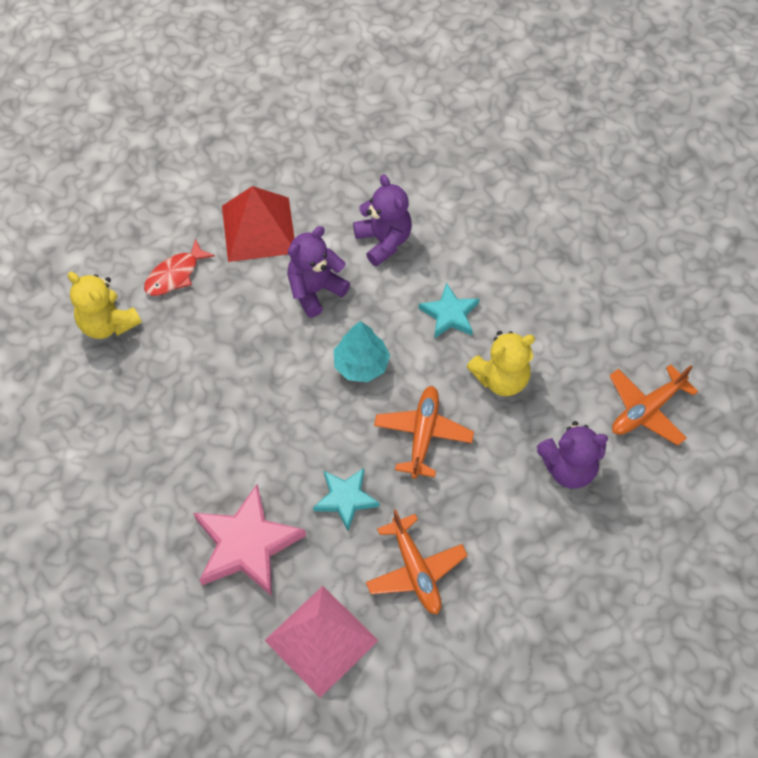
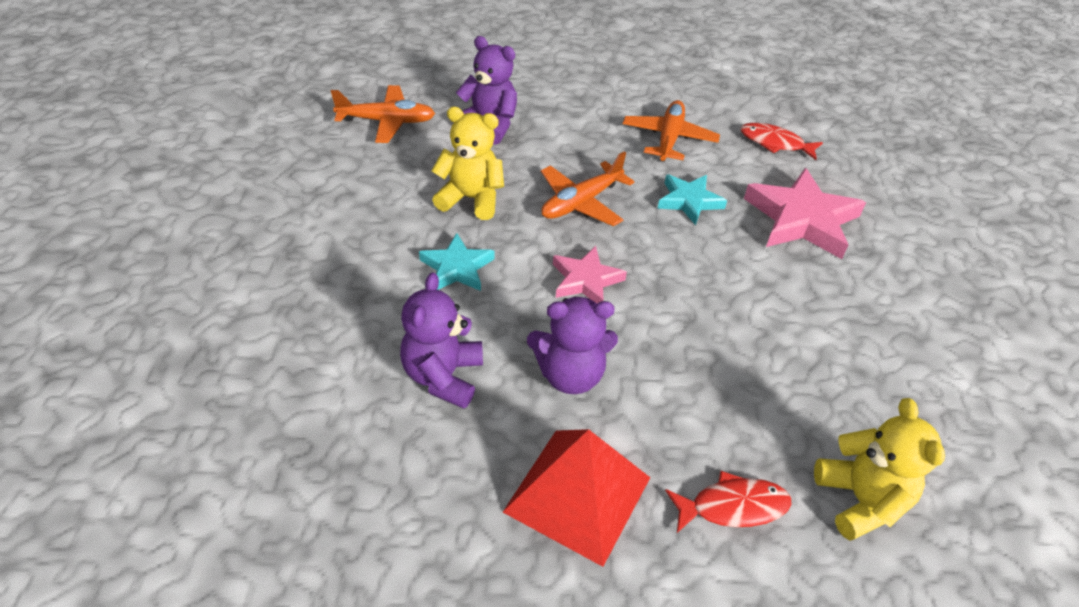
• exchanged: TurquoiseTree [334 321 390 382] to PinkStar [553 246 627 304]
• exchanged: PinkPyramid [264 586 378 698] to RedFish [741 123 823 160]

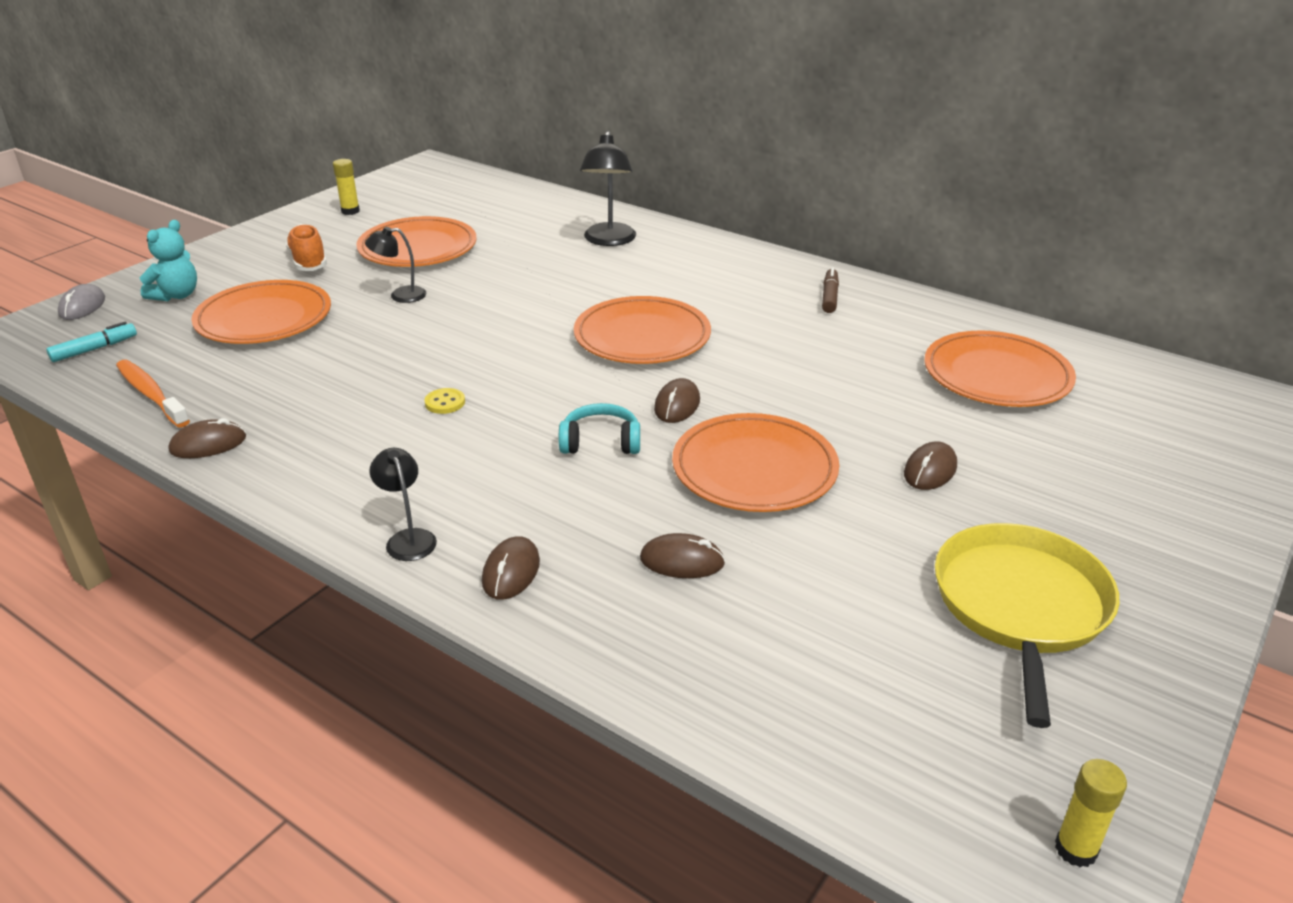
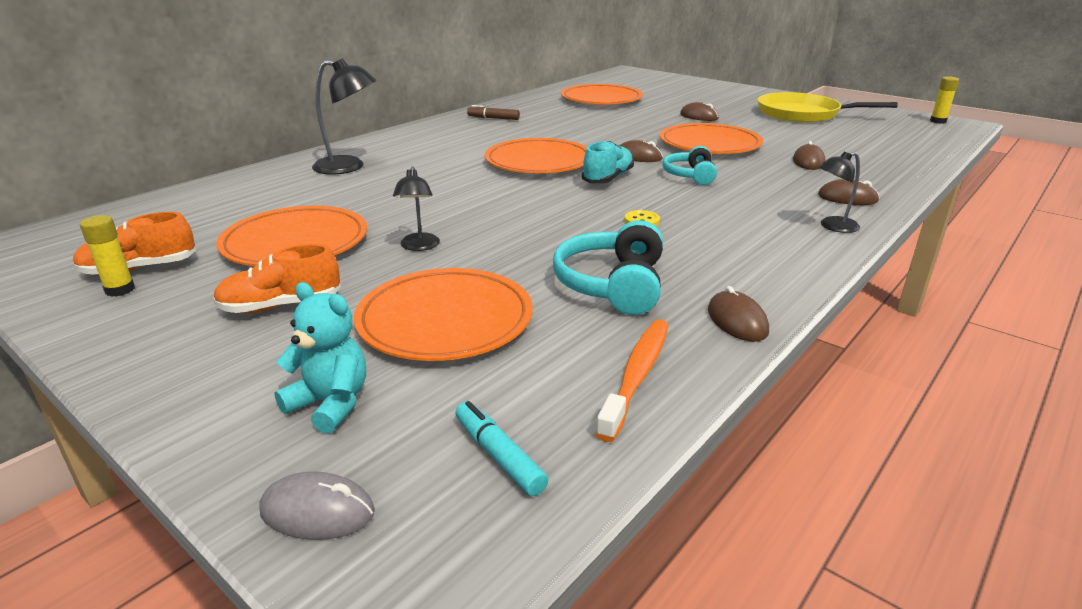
• appeared: OrangeShoe [73 212 196 275]
• appeared: TurquoiseHeadphones [553 220 663 315]
• appeared: TurquoiseShoe [582 141 634 183]
• spun: OrangeToothbrush [116 360 190 428] = [595 319 668 442] 150 degrees clockwise

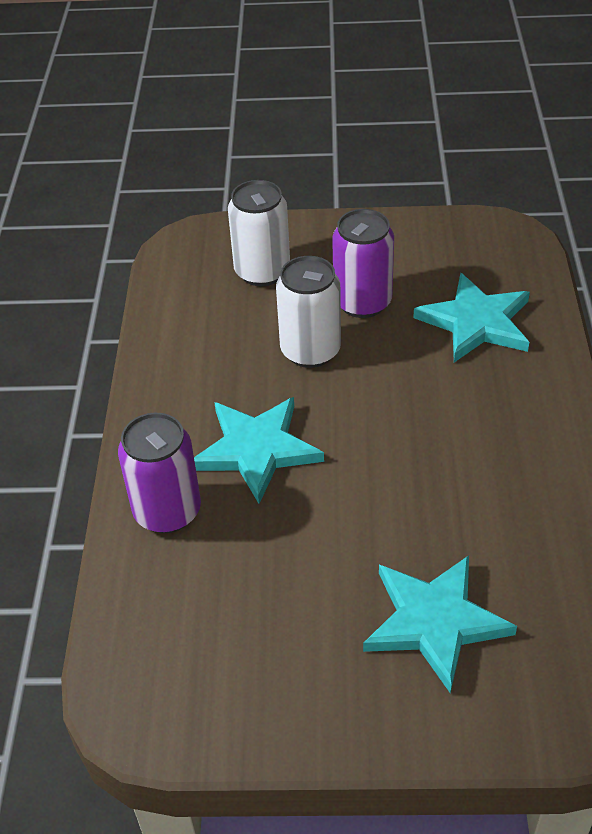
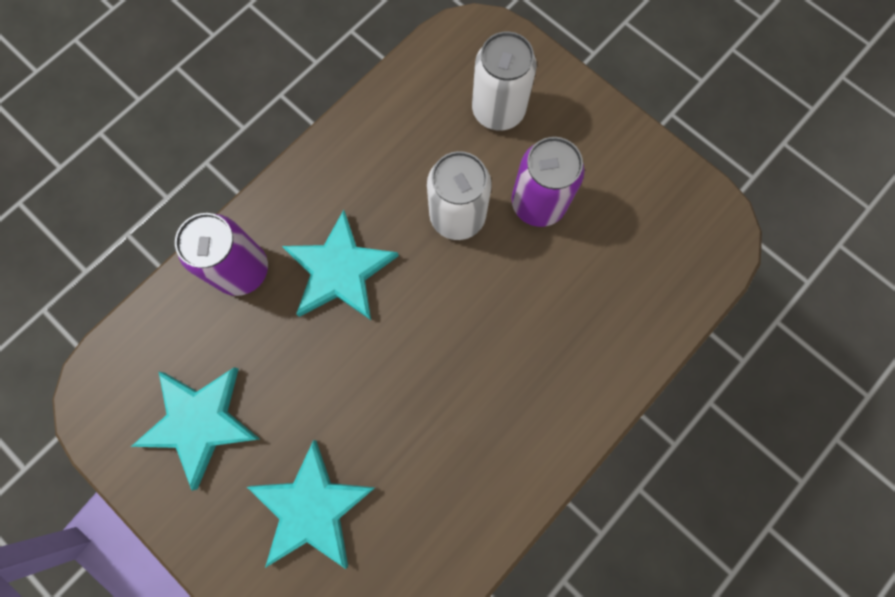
• relocated: TurquoiseStar [413 273 530 362] to [131 367 260 491]

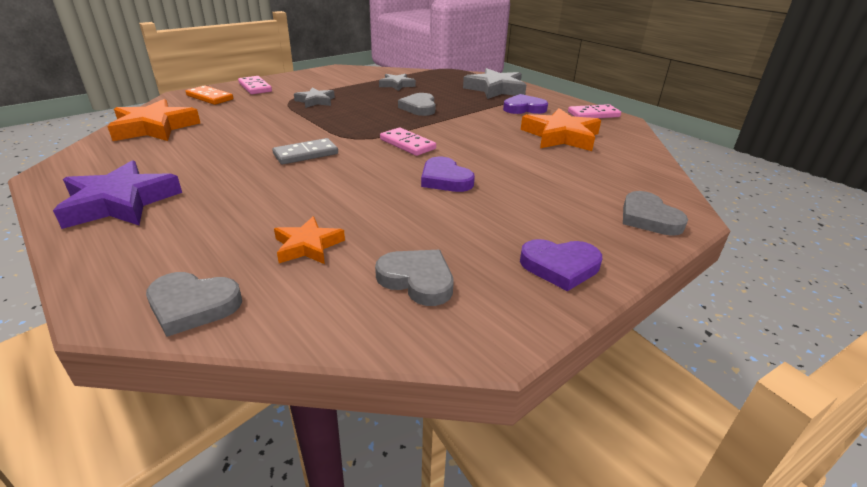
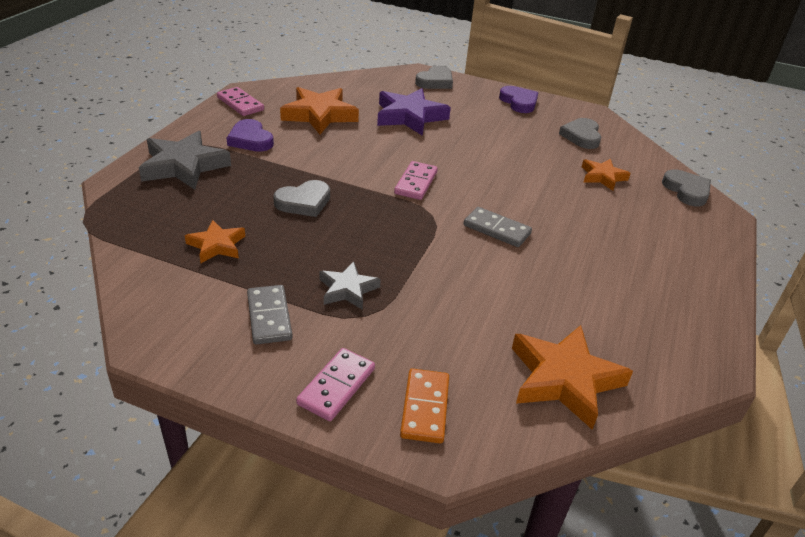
• colour: GreyStar [379 74 416 91] to OrangeStar [185 220 245 263]
• appeared: GreyDomino [247 285 292 345]
• relocated: PurpleStar [53 160 182 229] to [377 88 451 136]
• missing: PurpleHeart [421 157 475 192]

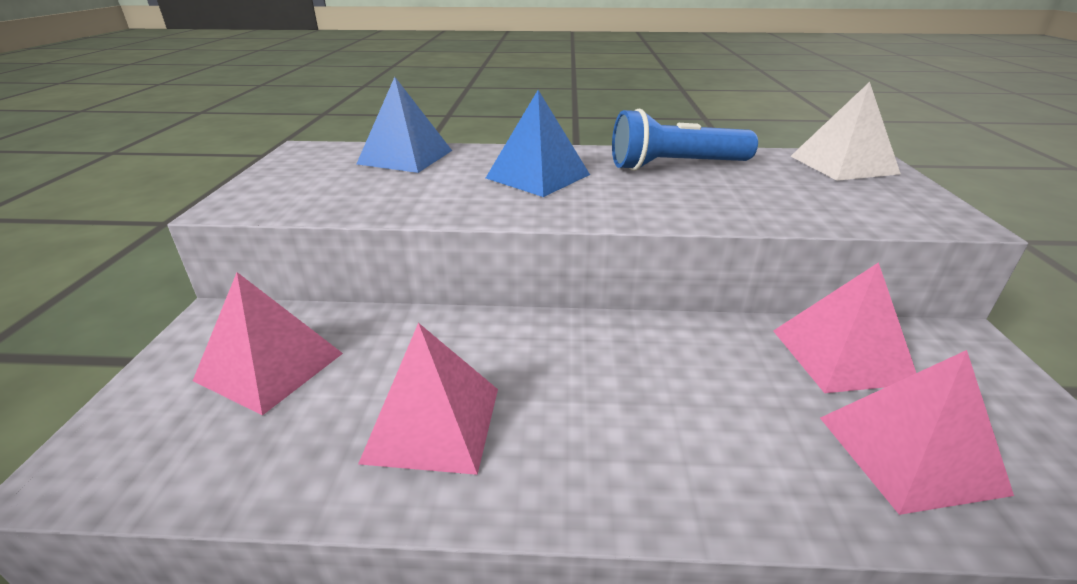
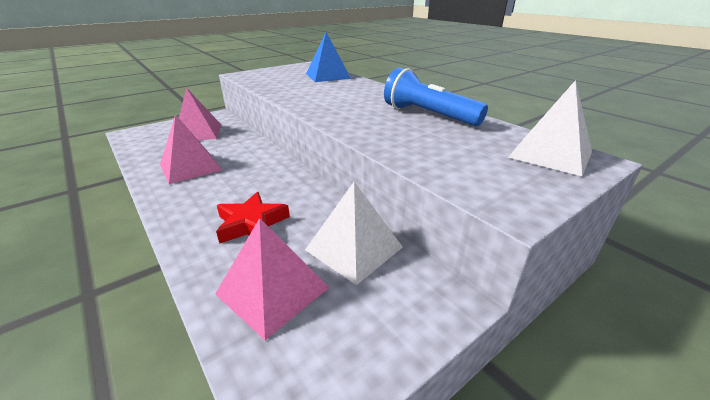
• appeared: RedStar [216 192 290 244]
• colour: PinkPyramid [773 262 916 393] to WhitePyramid [305 182 403 285]
• missing: BluePyramid [486 90 590 197]

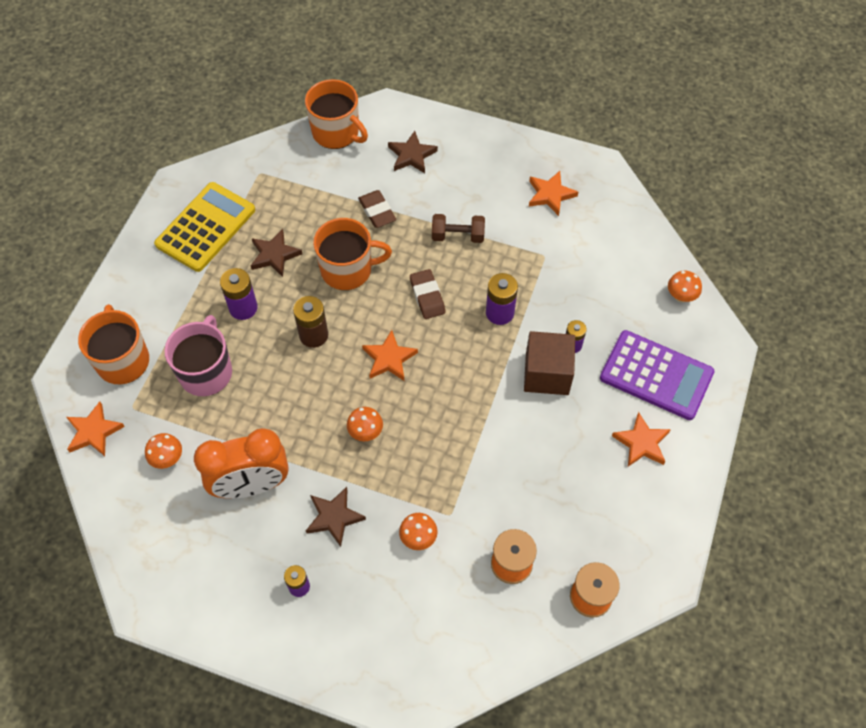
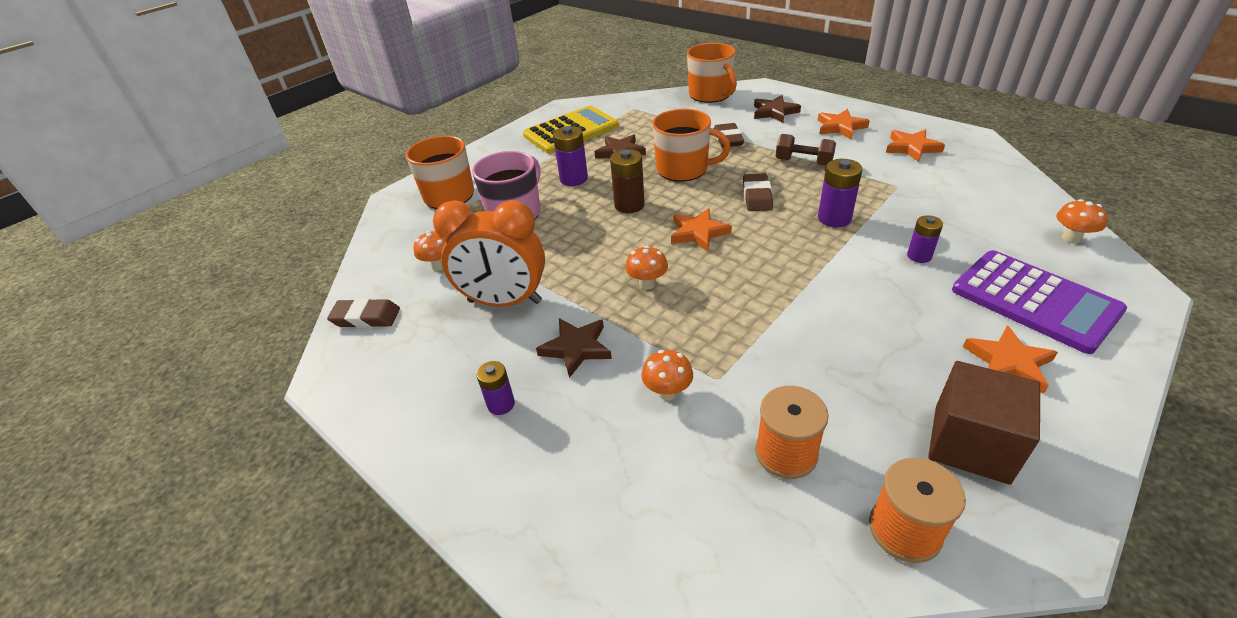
• appeared: BrownEraser [327 298 400 328]
• relocated: OrangeStar [66 402 125 456] to [818 109 870 139]
• relocated: BrownCube [524 331 575 395] to [928 361 1040 485]

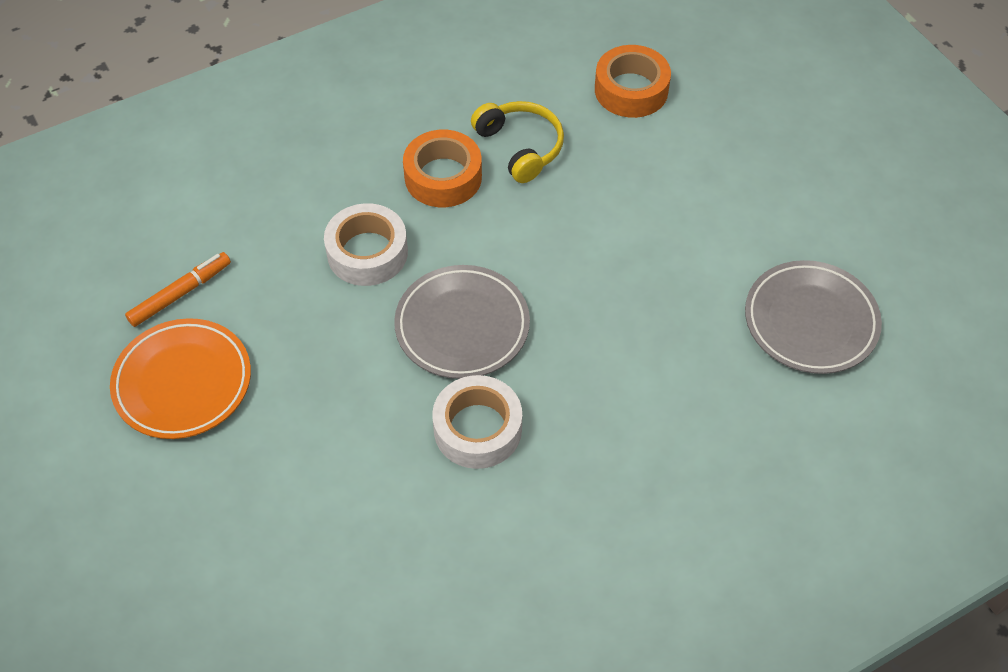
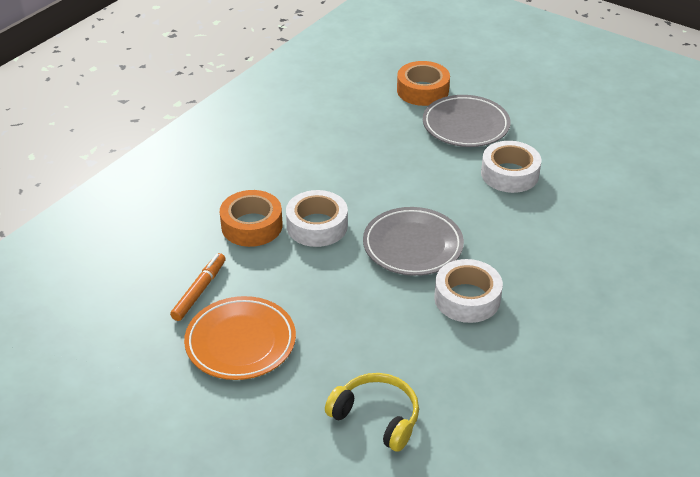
• relocated: OrangeTape [403 130 482 207] to [220 190 283 247]
• relocated: YellowHeadphones [471 101 564 183] to [325 373 419 452]
• relocated: GreyPlate [745 260 882 374] to [423 95 511 147]
• appeared: WhiteTape [481 141 541 193]

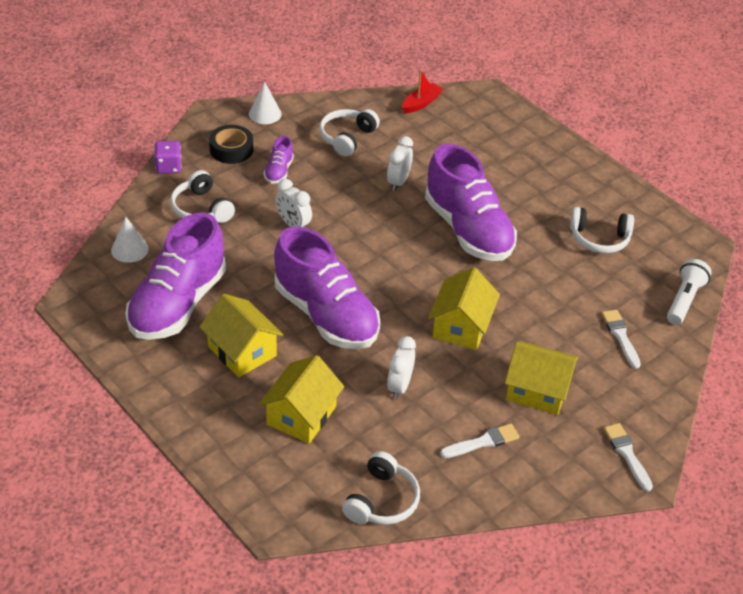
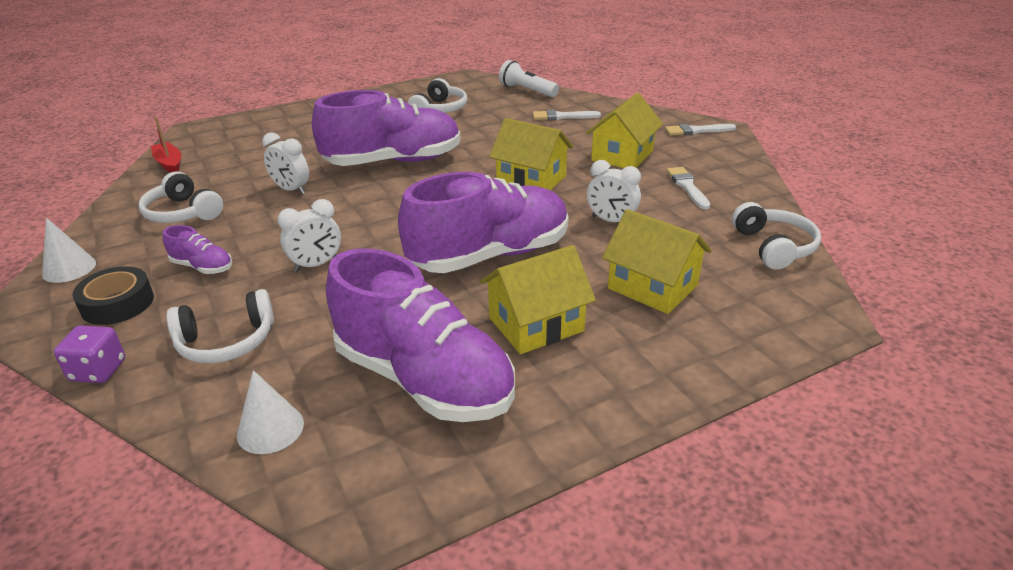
• spun: WhiteHeadphones [342 451 420 525] = [732 202 821 270] 45 degrees clockwise

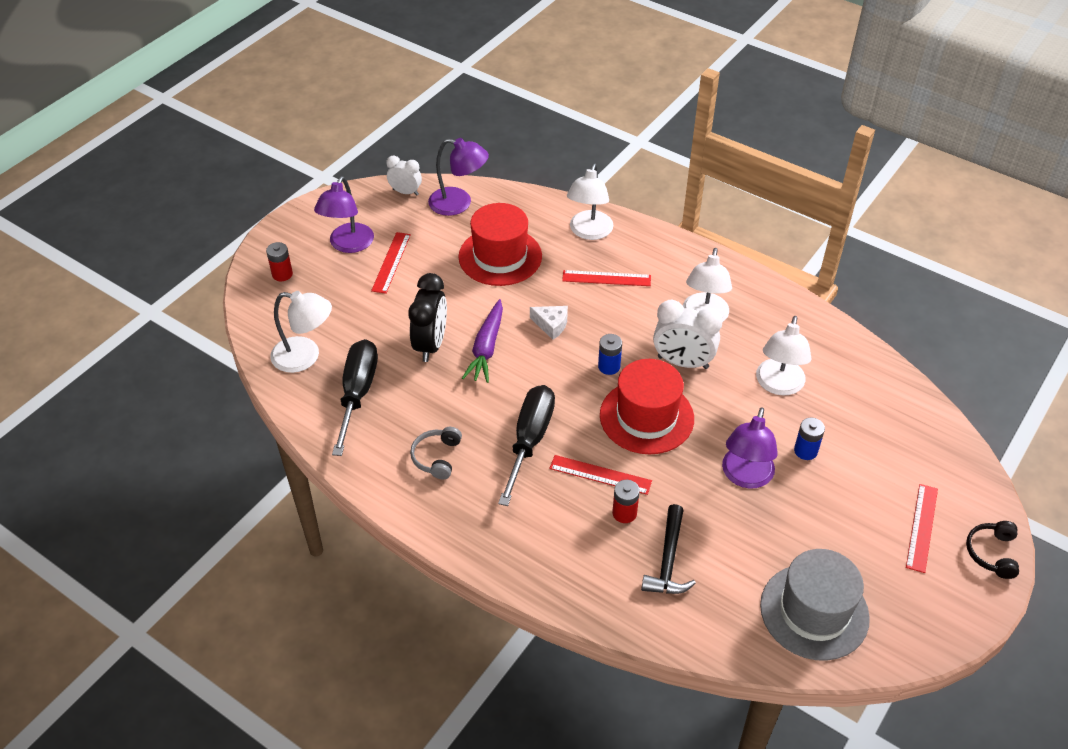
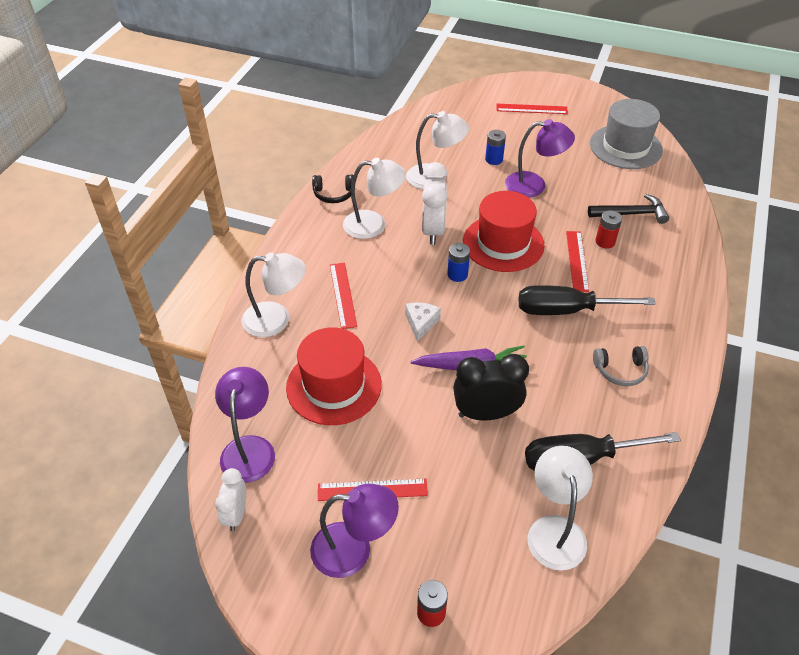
• relocated: BlackHeadphones [966 521 1019 579] to [312 175 353 203]

